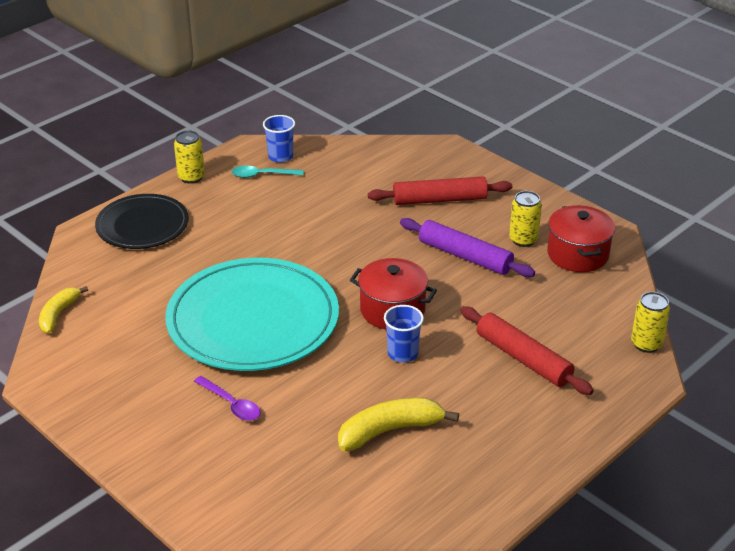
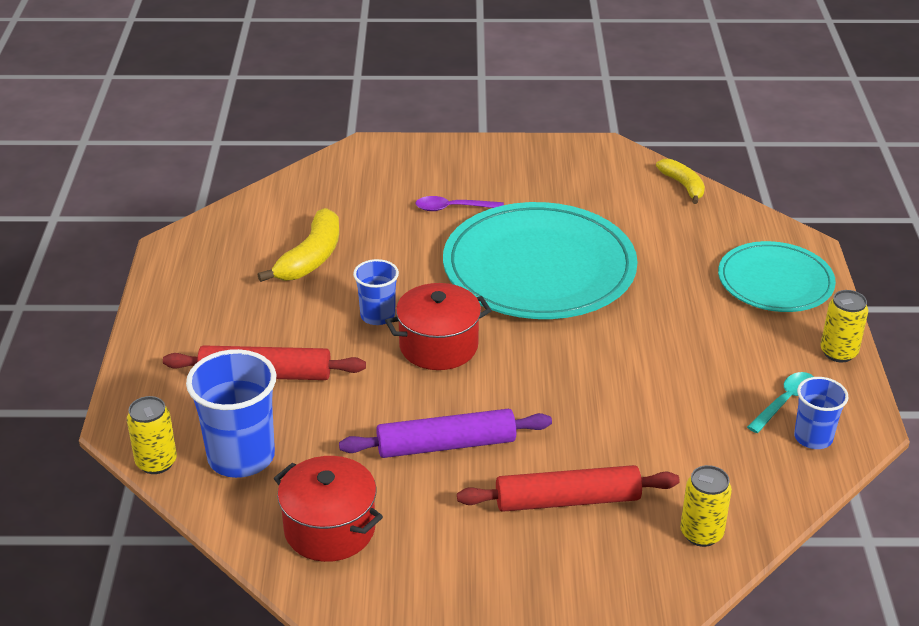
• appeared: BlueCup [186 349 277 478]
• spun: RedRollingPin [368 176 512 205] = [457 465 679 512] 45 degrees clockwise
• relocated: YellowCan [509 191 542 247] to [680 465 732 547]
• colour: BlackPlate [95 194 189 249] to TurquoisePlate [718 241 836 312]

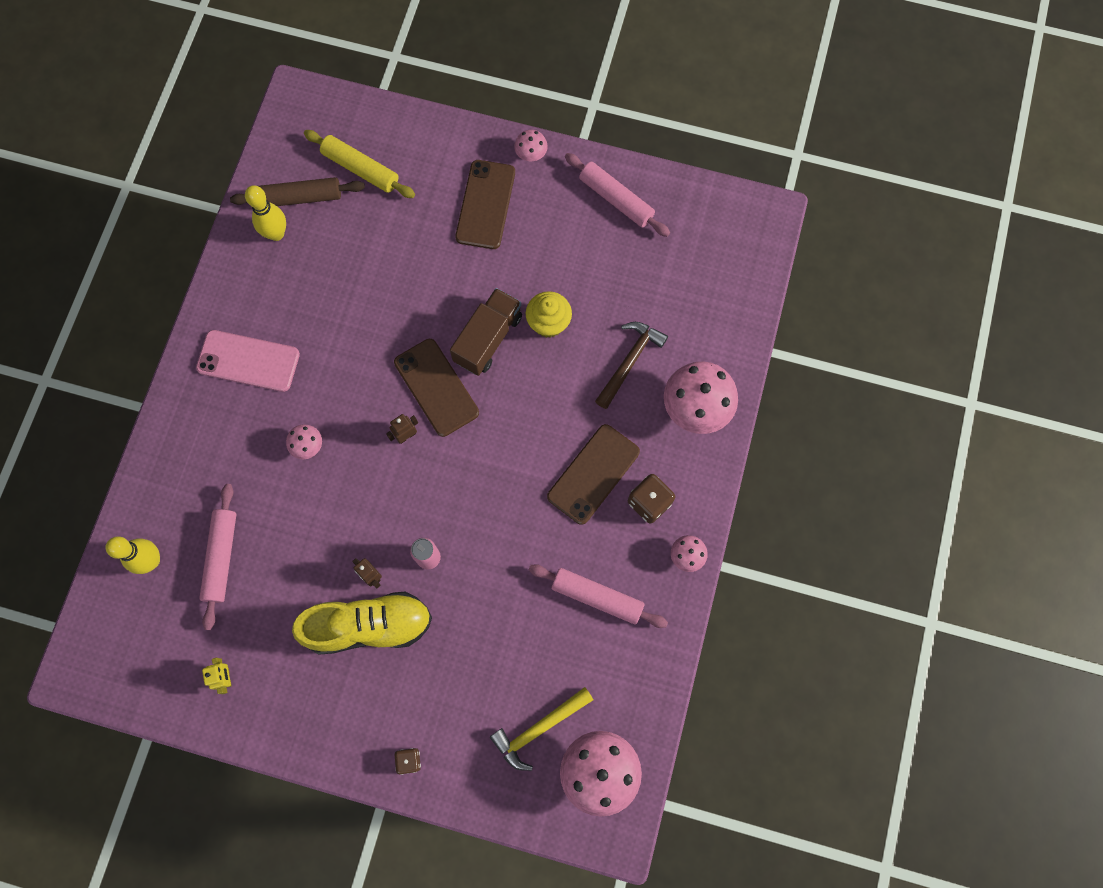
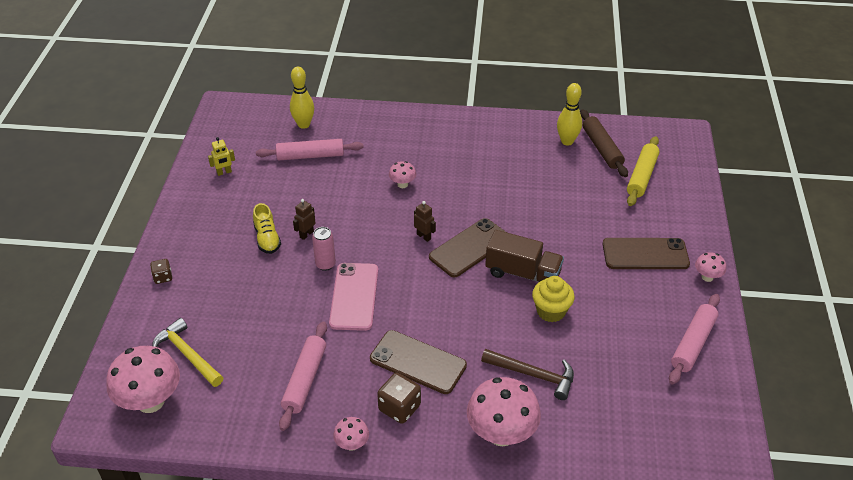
• size: YellowShoe [292 592 432 655] = [253 203 281 254] x0.53
• relocated: PinkPhone [196 330 300 392] to [329 263 378 331]

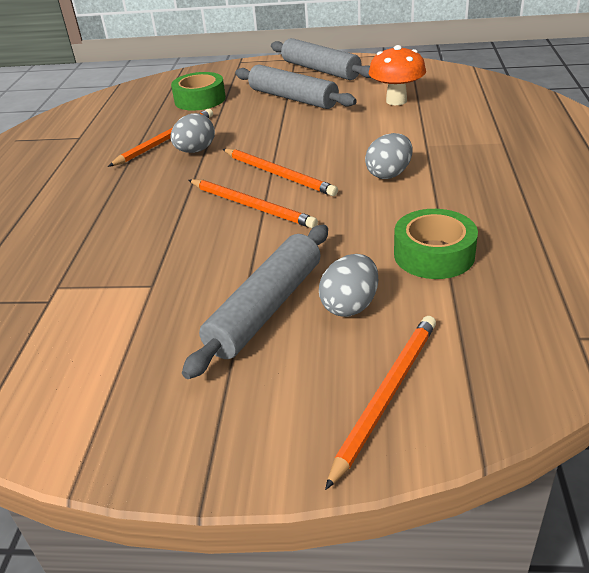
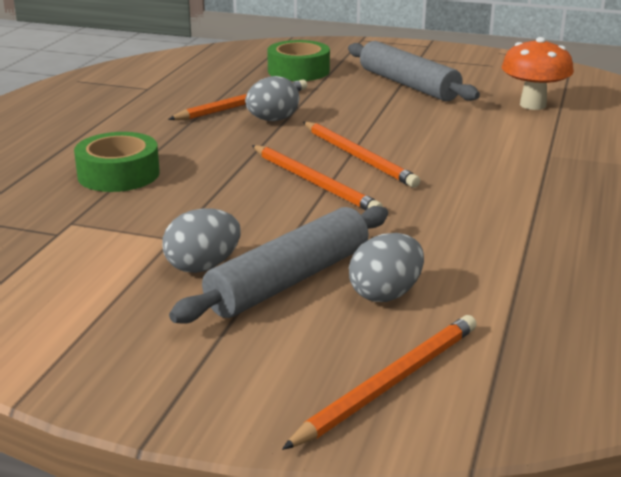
• relocated: GreenTape [394 209 478 279] to [74 132 160 192]
• relocated: GreyEgg [365 133 413 179] to [162 209 241 273]
• missing: GreyRollingPin [271 38 371 80]

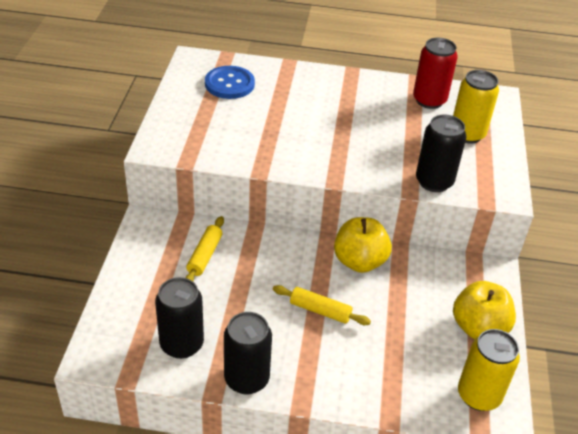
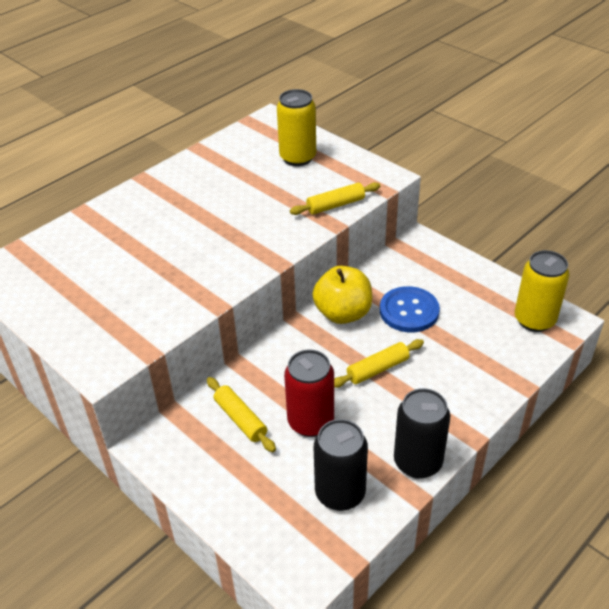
• relocated: RedCan [413 38 458 109] to [284 350 334 437]
• exchanged: BlackCan [416 114 466 192] to YellowRollingPin [290 182 380 215]
• relocated: BlueButton [205 66 255 99] to [380 286 440 332]
• missing: YellowApple [453 281 516 339]

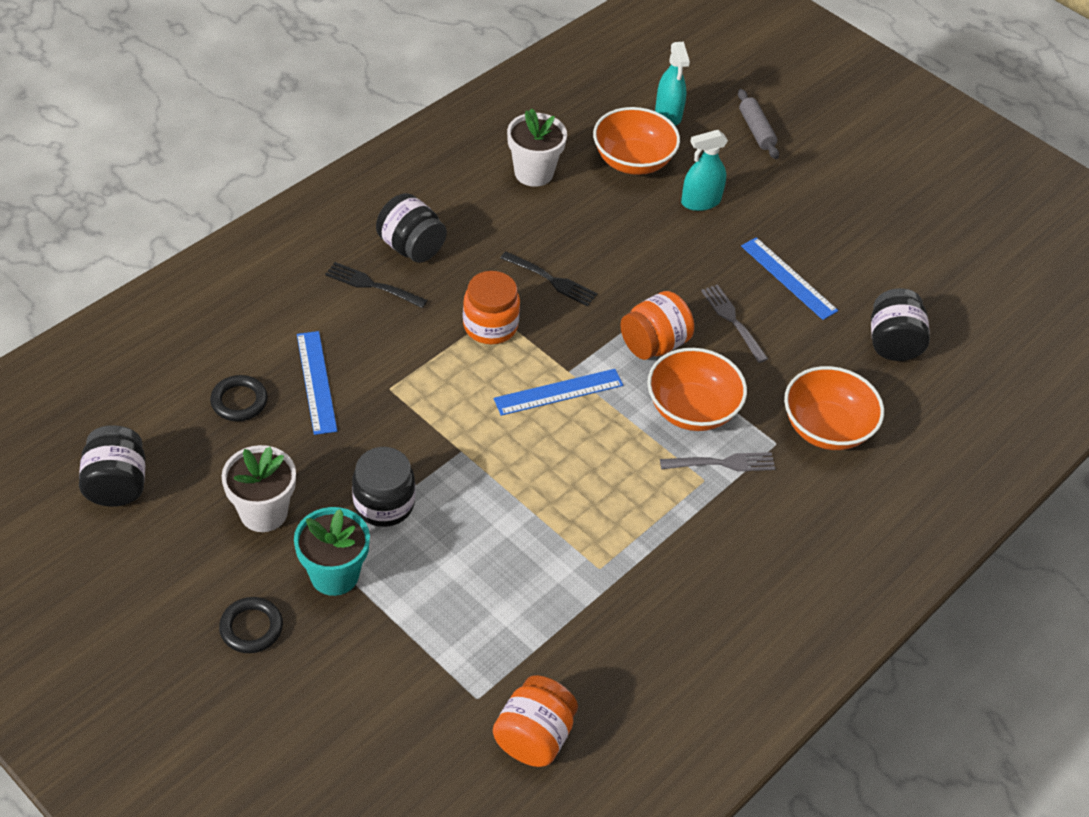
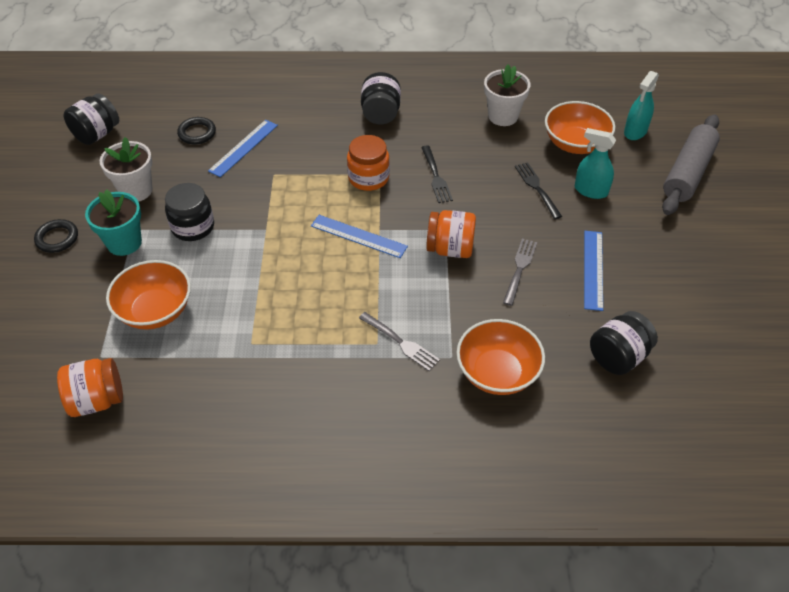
• relocated: OrangeBowl [647 348 747 431] to [106 260 191 330]
• relocated: BlackFork [325 262 427 308] to [515 162 562 219]
• size: GreyRollingPin [738 89 779 159] = [662 114 720 215] x1.84

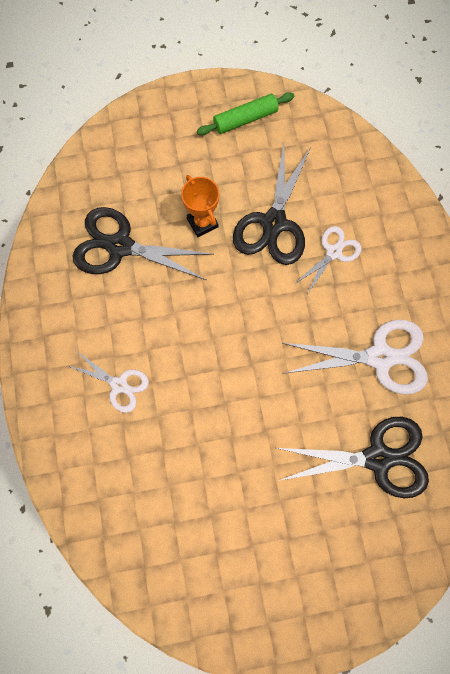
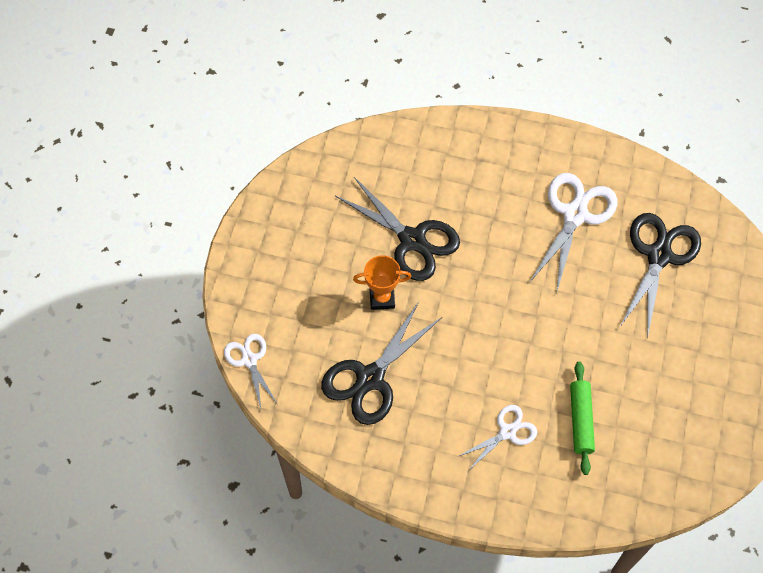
• relocated: WhiteScissors [293 226 361 294] to [224 334 277 408]
• relocated: GreenRollingPin [197 92 294 135] to [570 362 595 475]

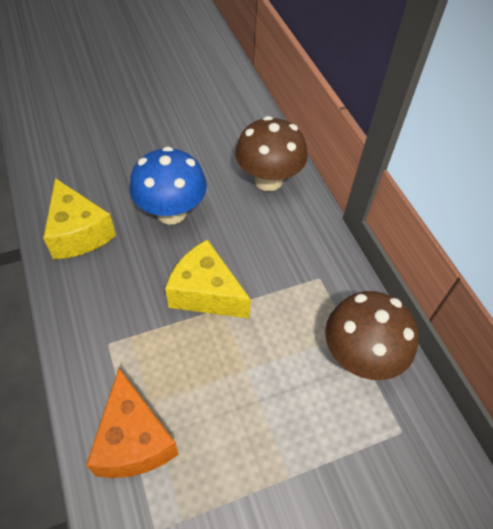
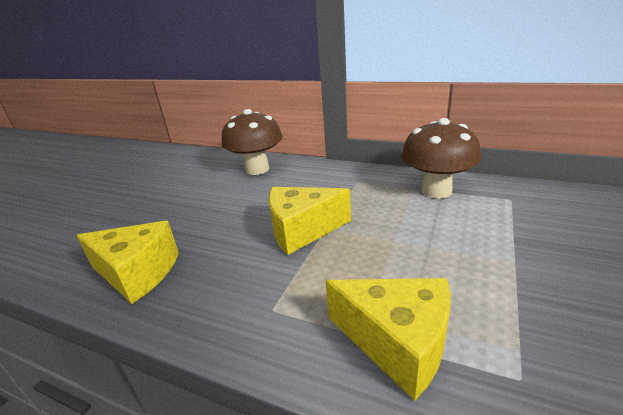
• colour: OrangeCheese [86 368 179 478] to YellowCheese [326 278 450 401]
• missing: BlueMushroom [130 147 207 224]

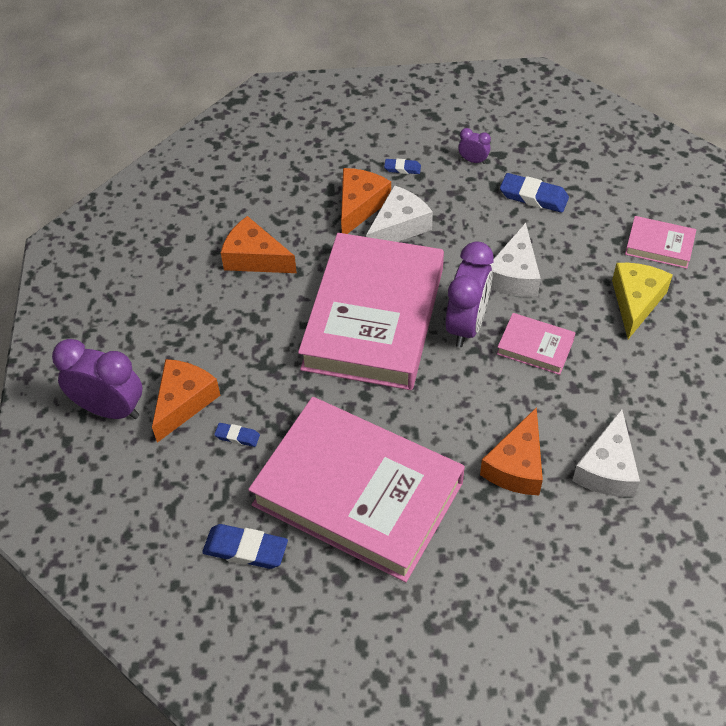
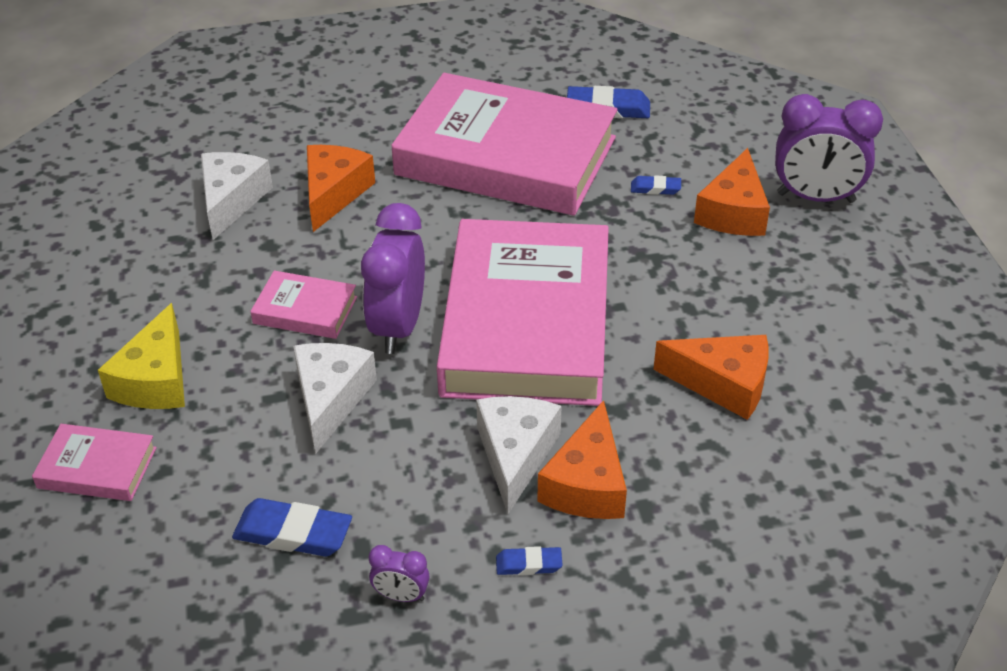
• spun: WhiteCheese [366 185 433 242] = [476 396 562 514] 150 degrees clockwise

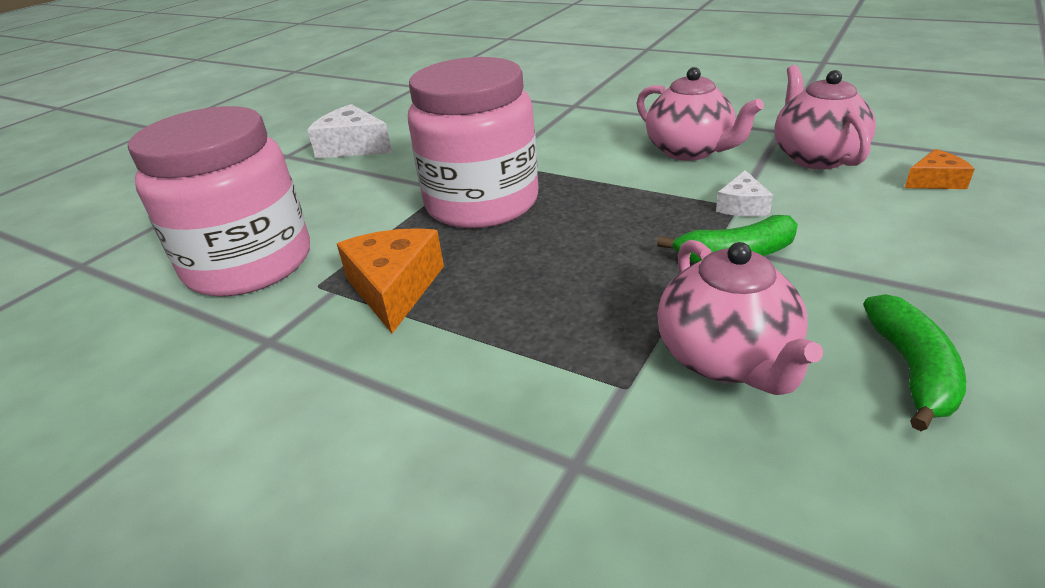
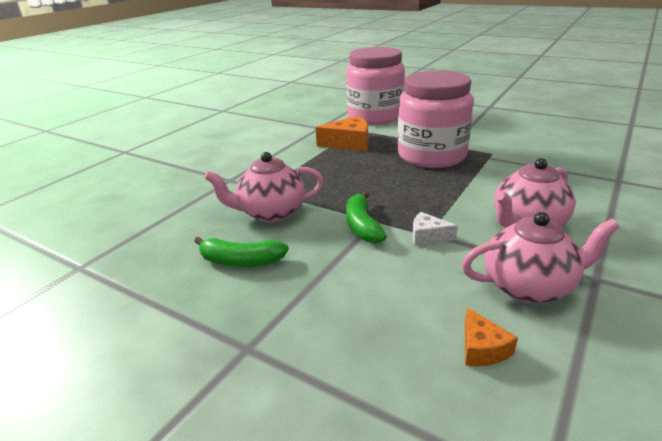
• missing: WhiteCheese [307 104 392 159]

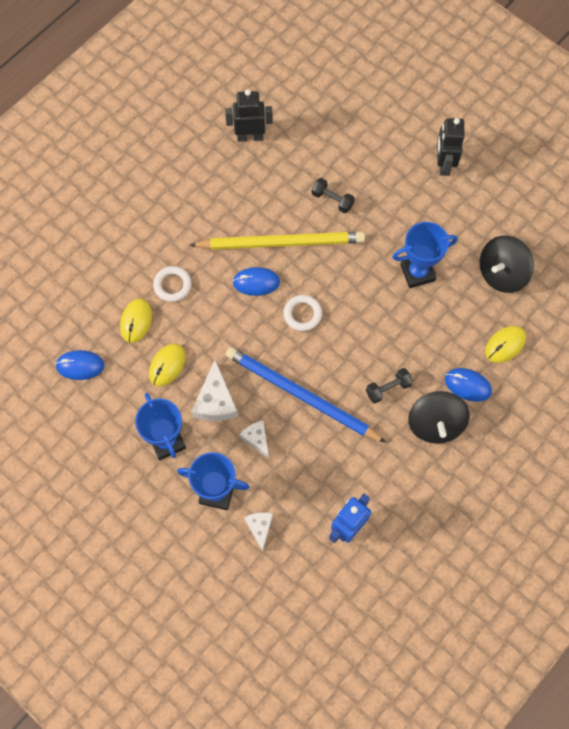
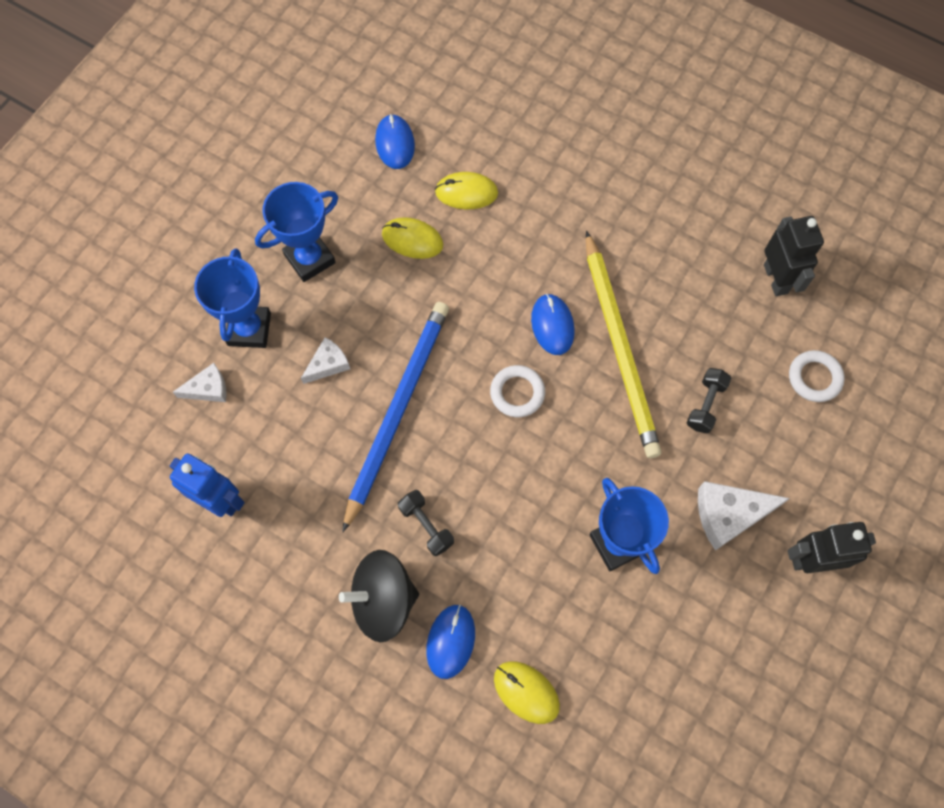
• relocated: WhiteCheese [191 360 238 421] to [698 481 790 550]
• relocated: WhiteRing [153 266 192 302] to [789 350 845 402]
• missing: BlackSpinningTop [480 235 534 293]

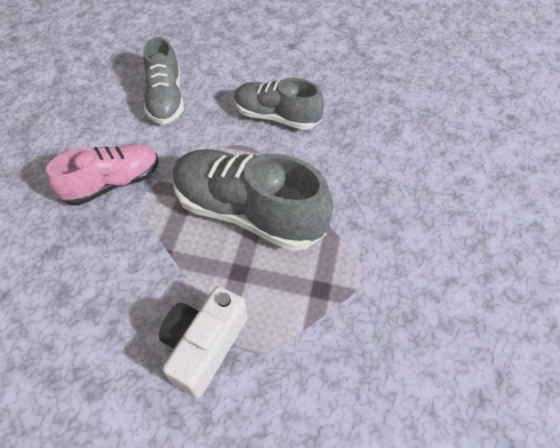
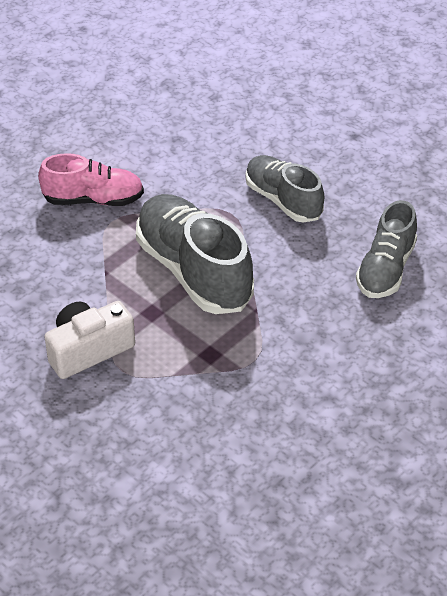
• relocated: GreyShoe [143 37 184 124] to [356 200 417 298]

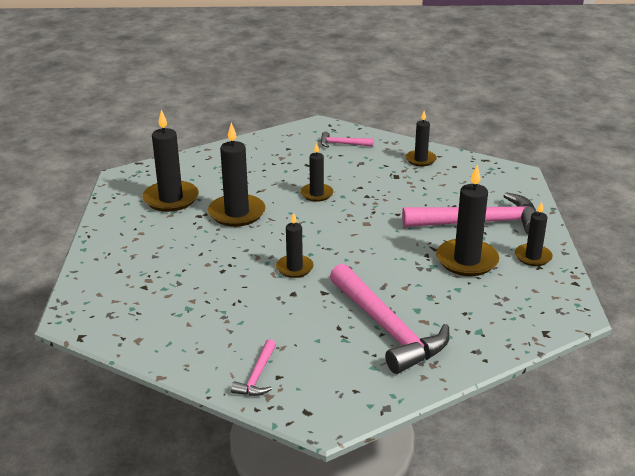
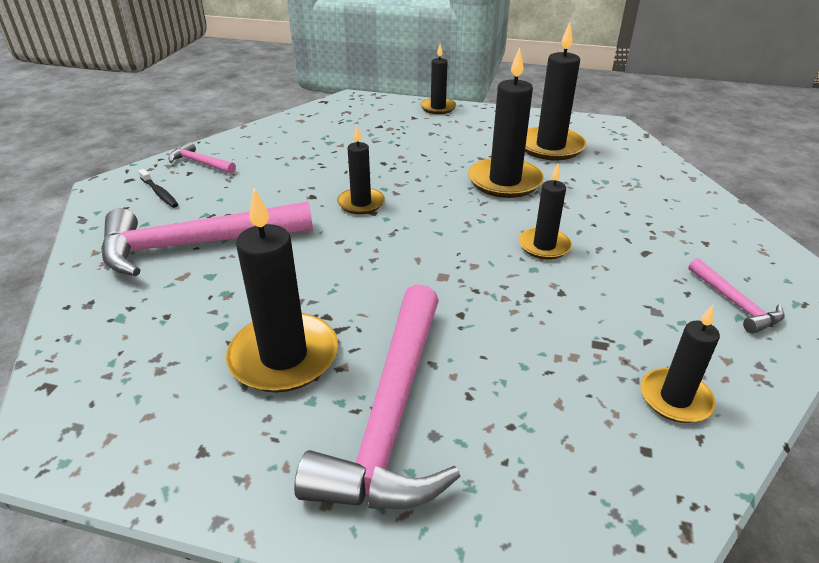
• appeared: BlackToothbrush [138 169 178 208]
• relocated: BlackCandle [515 201 553 266] to [420 44 456 114]
• spun: PinkHammer [321 132 374 147] = [688 258 785 334] 135 degrees clockwise

